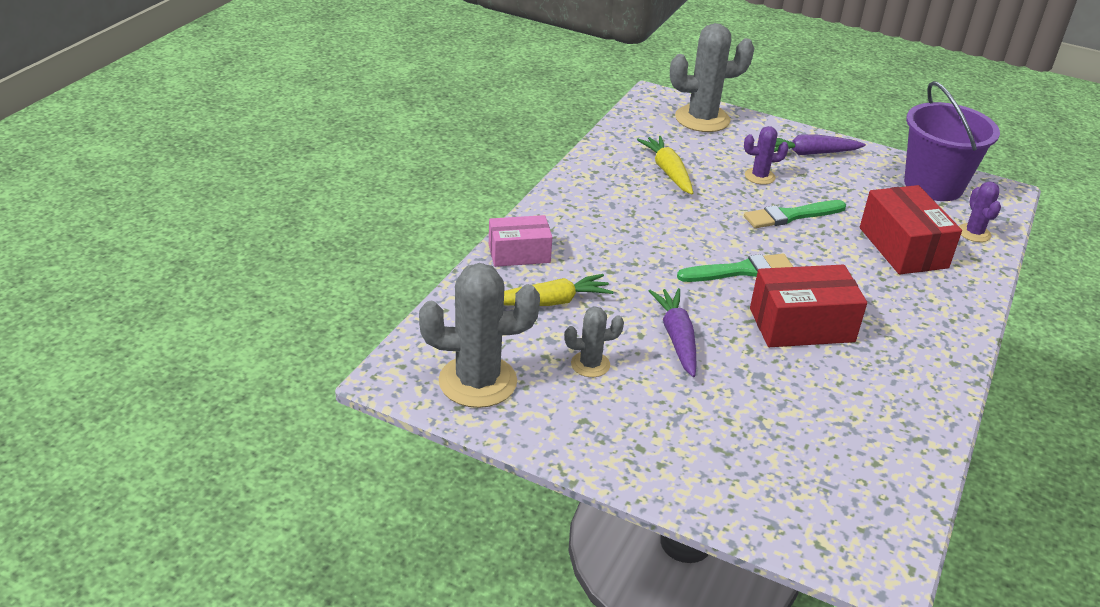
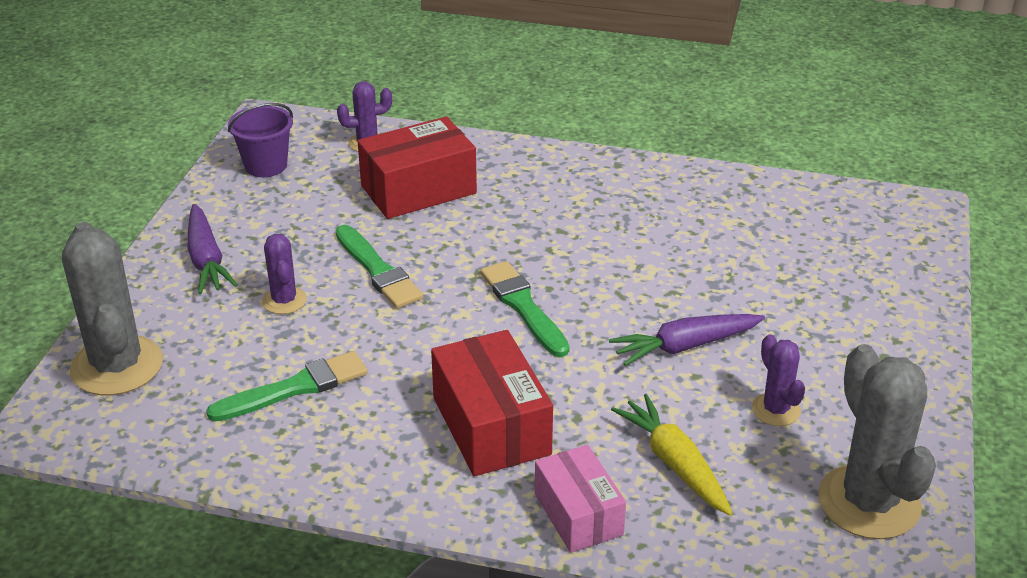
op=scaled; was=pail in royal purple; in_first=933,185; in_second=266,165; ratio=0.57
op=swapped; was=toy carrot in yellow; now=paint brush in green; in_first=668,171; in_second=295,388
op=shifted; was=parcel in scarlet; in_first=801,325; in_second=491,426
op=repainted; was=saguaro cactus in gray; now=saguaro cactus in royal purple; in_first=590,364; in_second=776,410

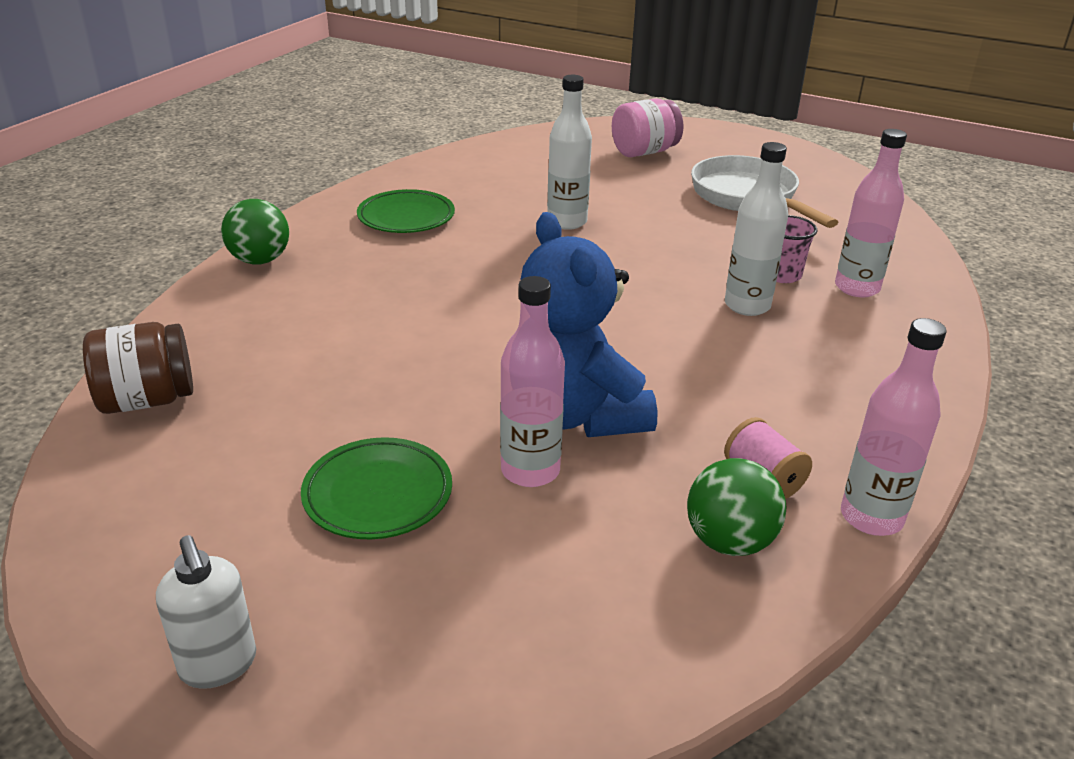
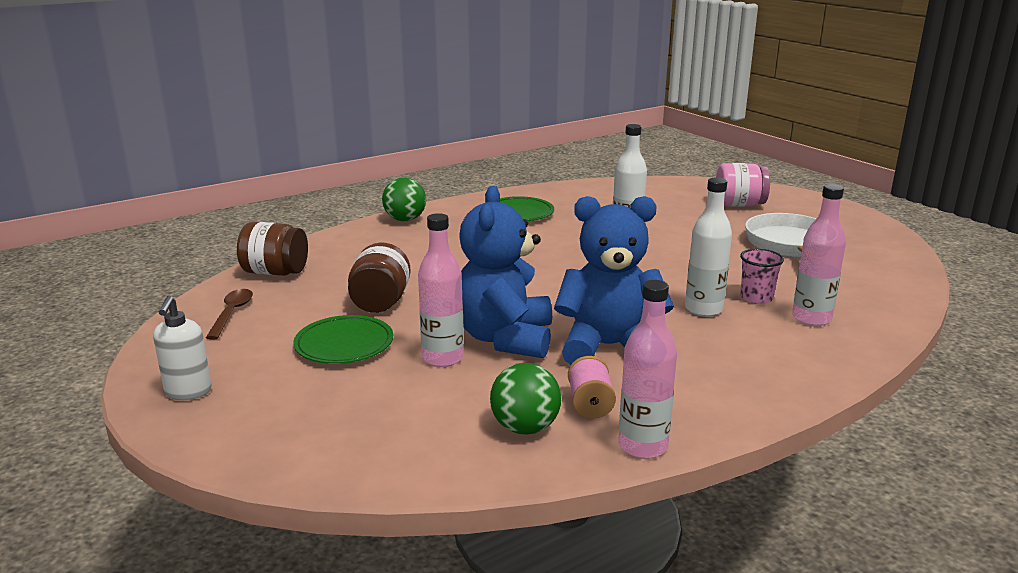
op=new; now=teddy in cobalt; in_second=609,347
op=new; now=jam jar in russet; in_second=380,302
op=new; now=spoon in russet; in_second=232,313

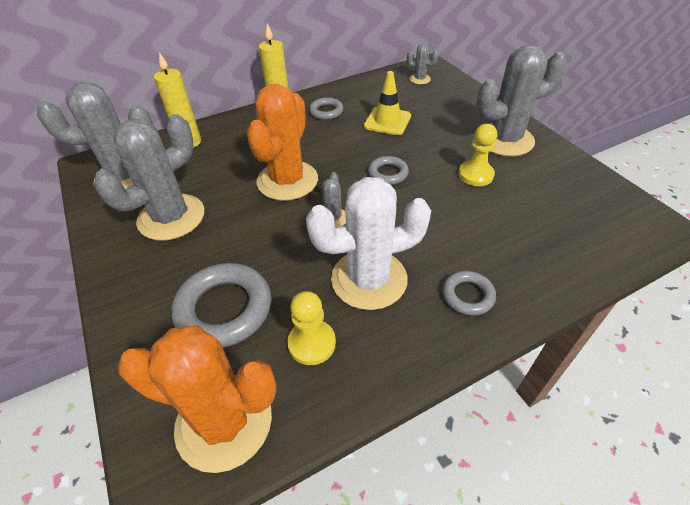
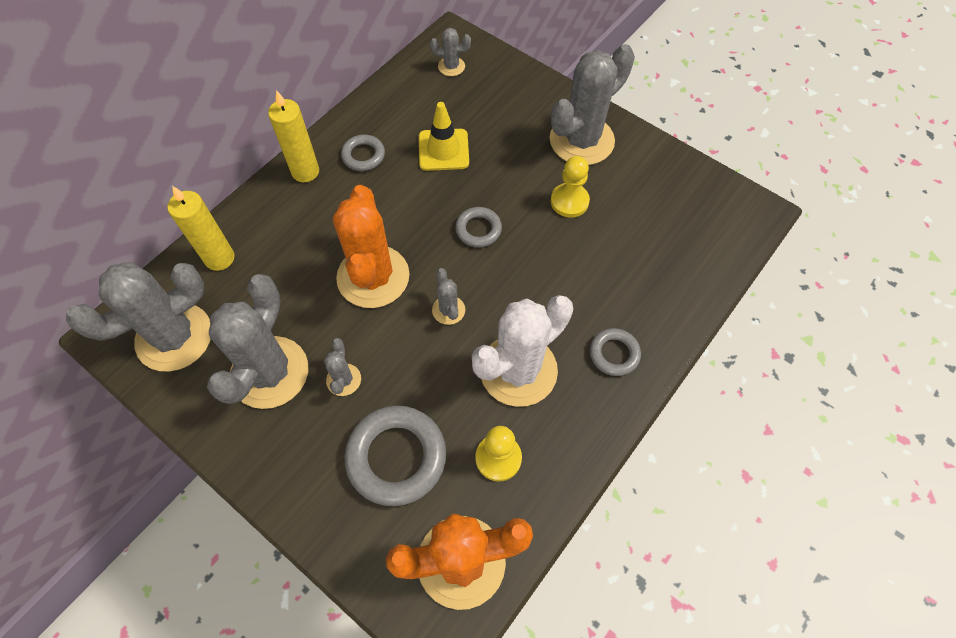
op=new; now=saguaro cactus in gray; in_second=343,380

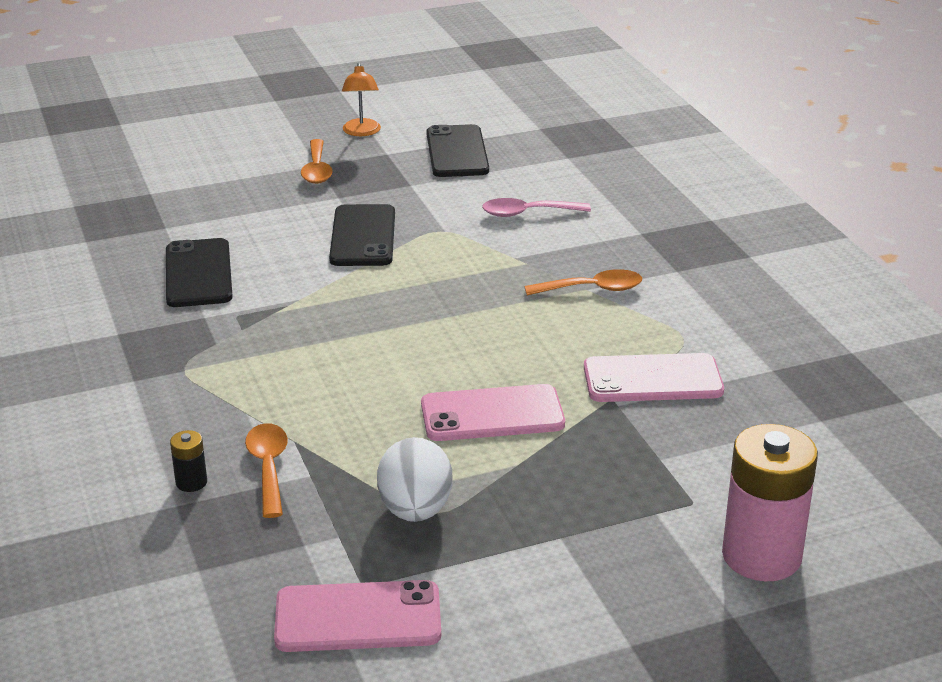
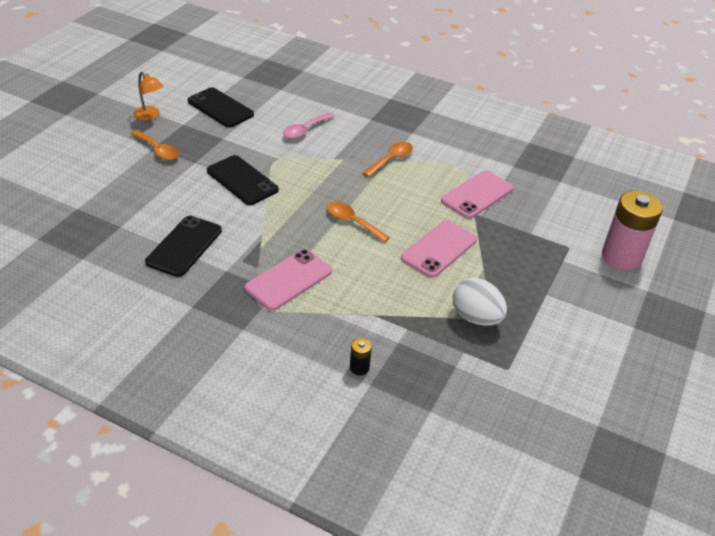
op=rotated; was=mobile phone in black; in_first=198,274; in_second=184,246; clockwise=75
op=shifted; was=spoon in orange; in_first=268,468; in_second=352,222
op=shifted; was=mobile phone in pink; in_first=358,617; in_second=288,280

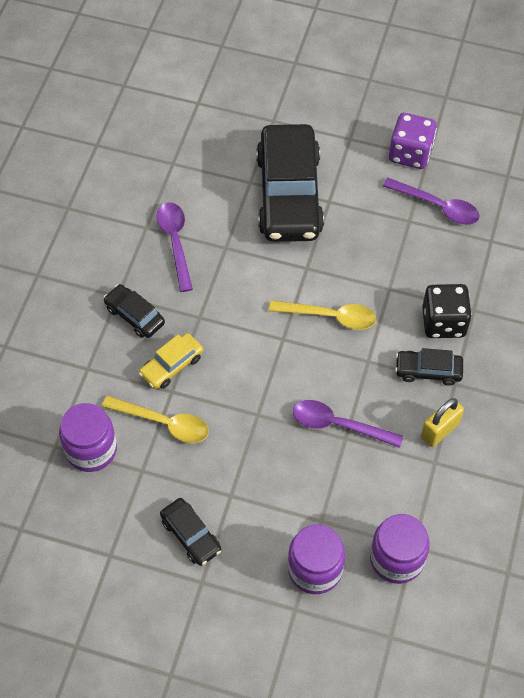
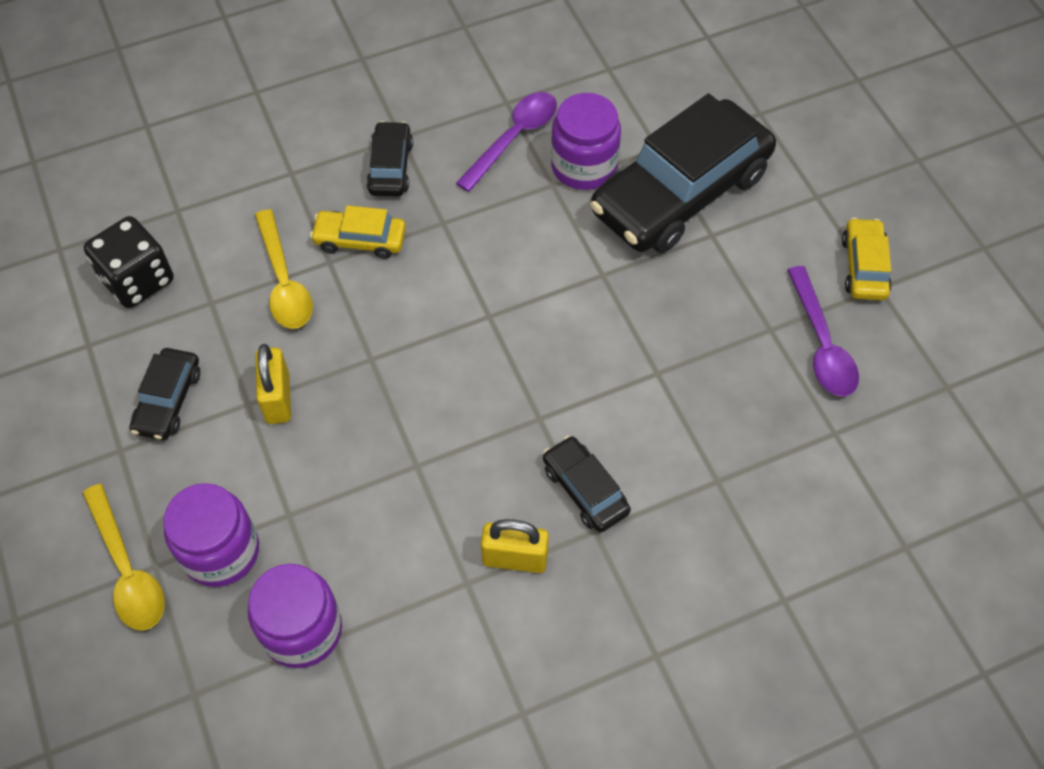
op=swapped; was=die in royal purple; now=car in yellow; in_first=410,153; in_second=864,267
op=shifted; was=die in black; in_first=443,322; in_second=138,280
op=shifted; was=spoon in yellow; in_first=330,317; in_second=127,570
op=gone; was=spoon in royal purple; in_first=338,425
op=shifted; was=jam jar in royal purple; in_first=91,449; in_second=584,166
op=new; now=small lock in yellow; in_second=277,398

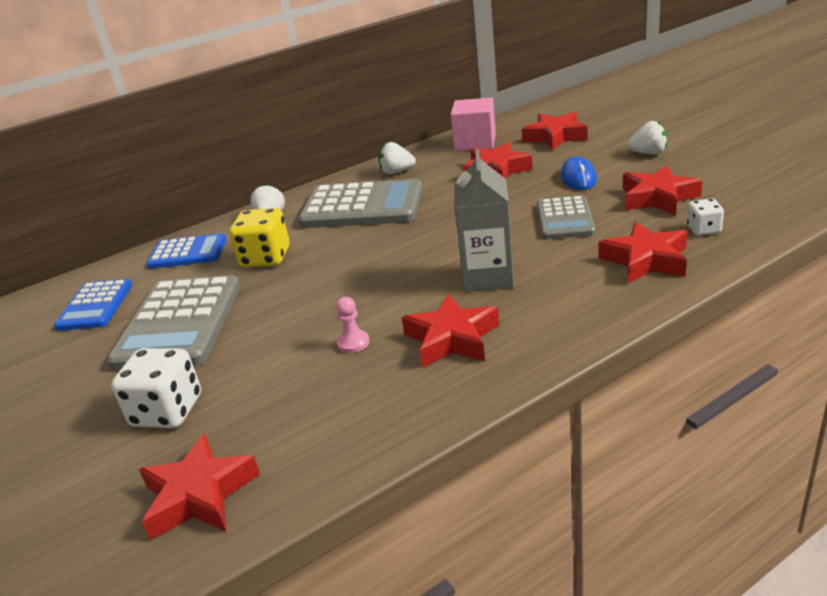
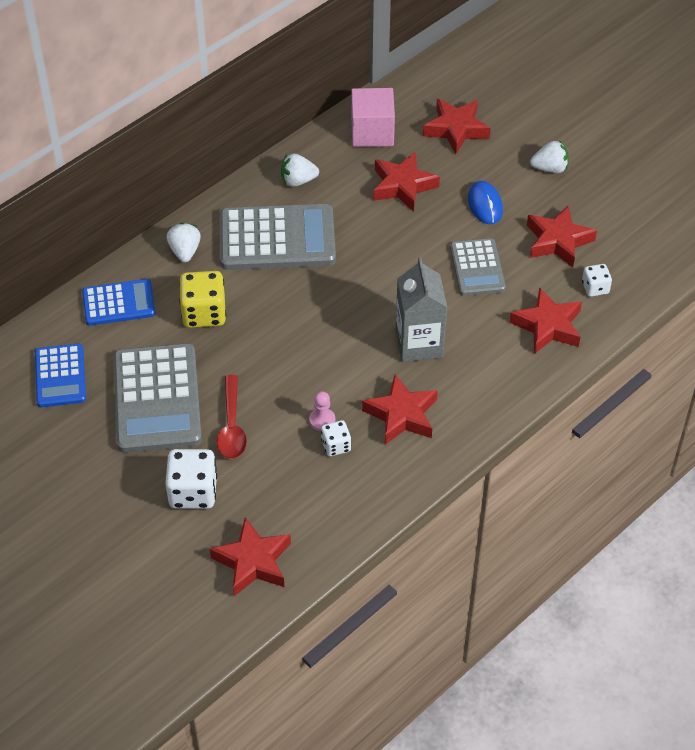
op=new; now=spoon in scarlet; in_second=232,426
op=new; now=die in snow-white; in_second=336,446

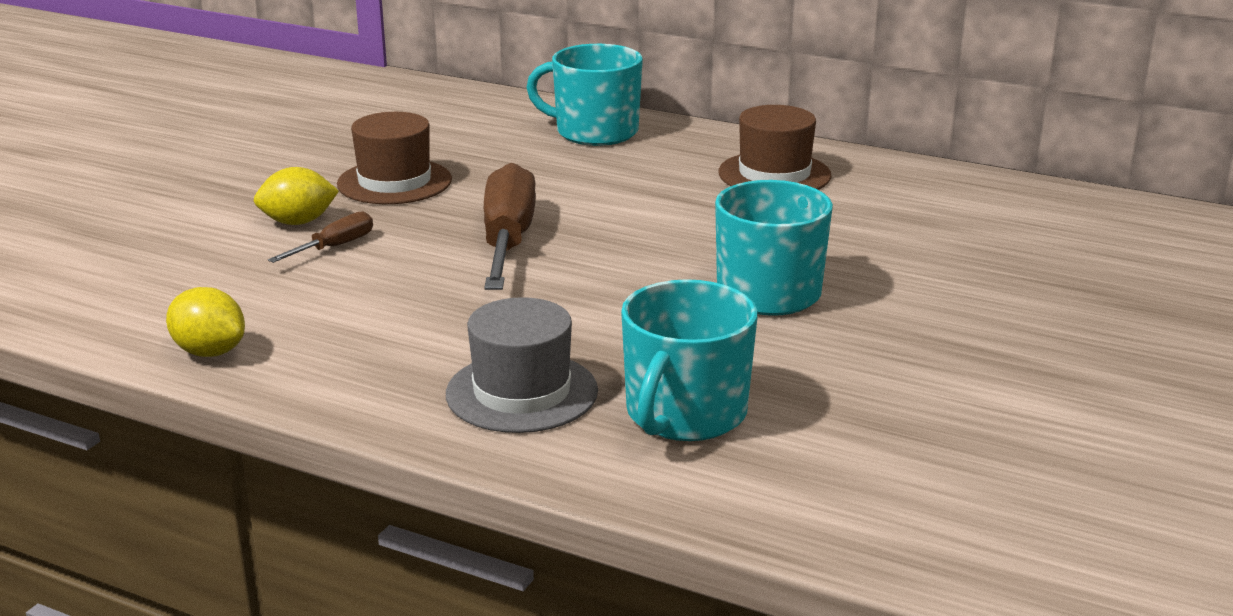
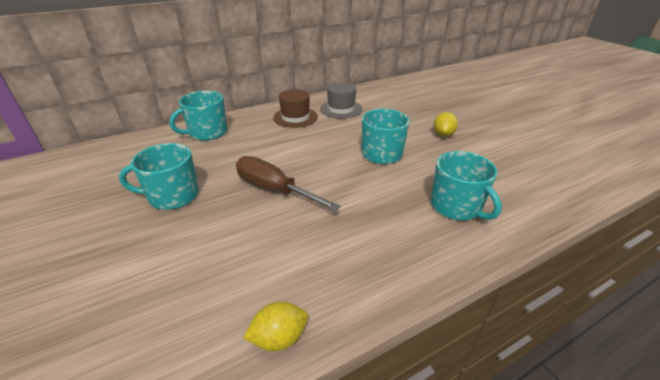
op=swapped; was=tall hat in russet; now=coffee mug in turquoise; in_first=394,182; in_second=172,196
op=shifted; was=lemon in yellow; in_first=298,222; in_second=443,134
op=gone; was=flat screwdriver in russet; in_first=335,247
op=shifted; was=tall hat in gray; in_first=522,392; in_second=341,109

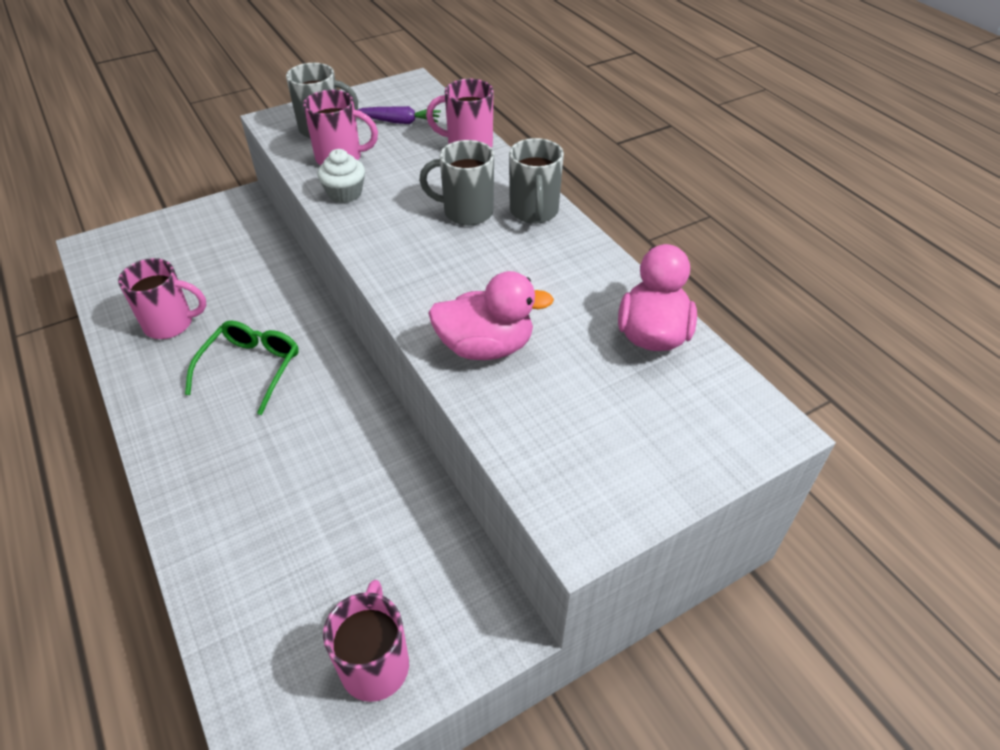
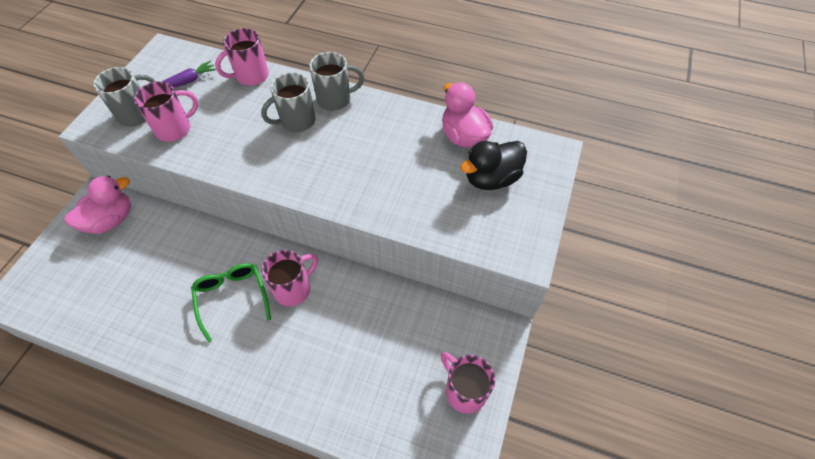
op=rotated; was=coffee mug in gray; in_first=534,212; in_second=335,99; clockwise=-60
op=gone; was=cupcake in snow-white; in_first=345,193
op=shifted; was=coffee mug in pink; in_first=170,324; in_second=294,289
op=shifted; was=duck in pink; in_first=485,347; in_second=110,220
op=new; now=duck in black; in_second=491,179

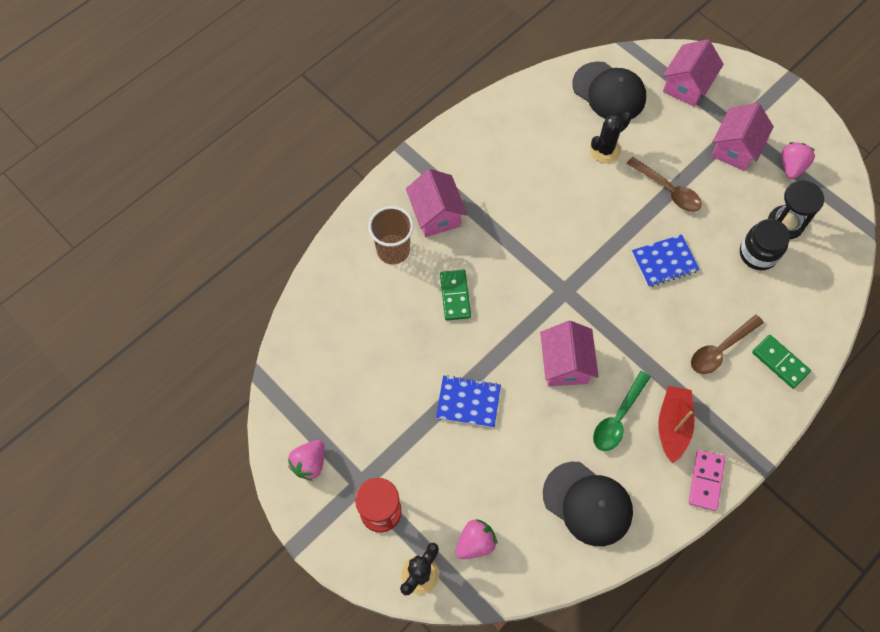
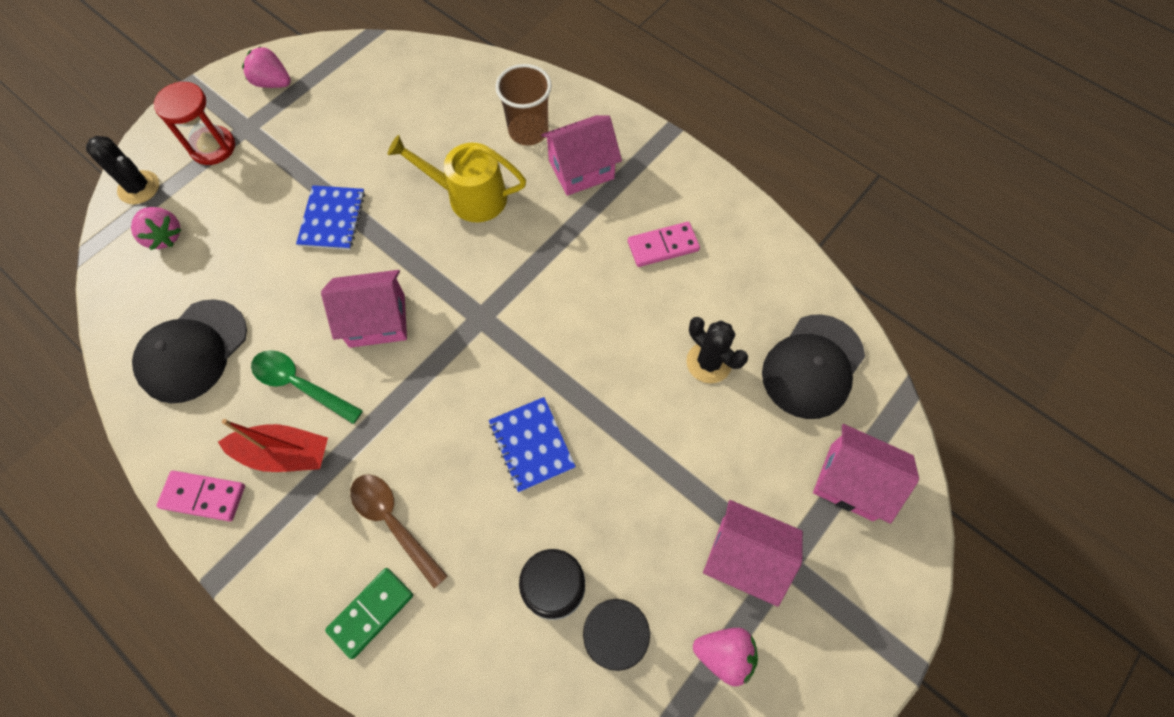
op=gone; was=spoon in russet; in_first=668,190
op=swapped; was=domino piece in green; now=watering pot in yellow; in_first=455,296; in_second=470,197
op=new; now=domino piece in pink; in_second=663,246

